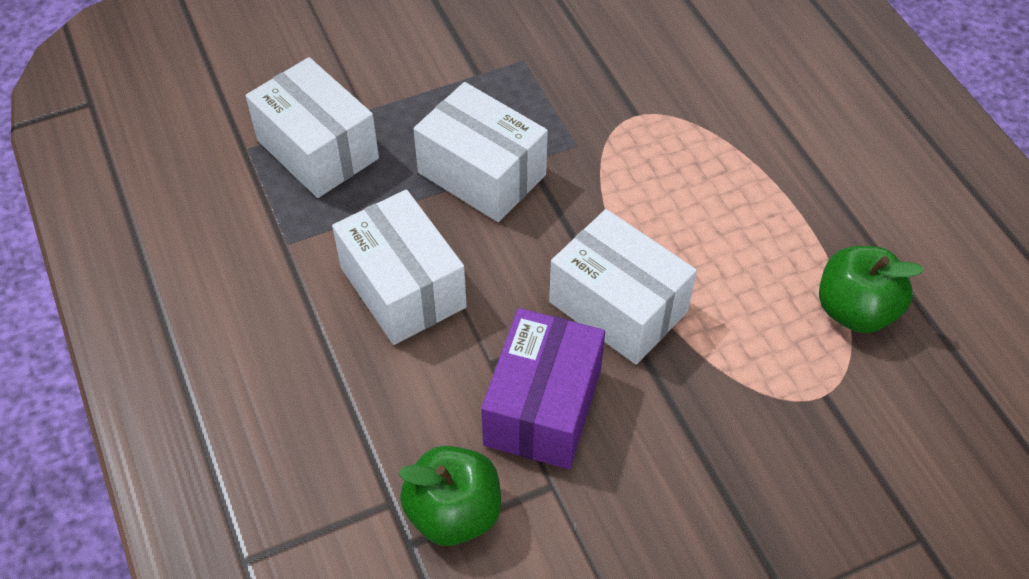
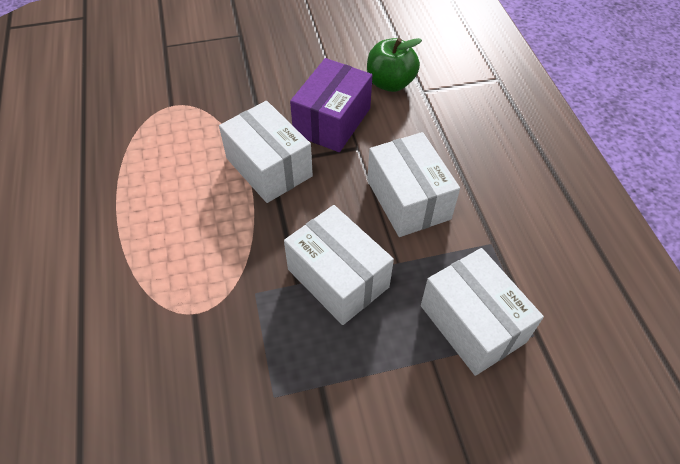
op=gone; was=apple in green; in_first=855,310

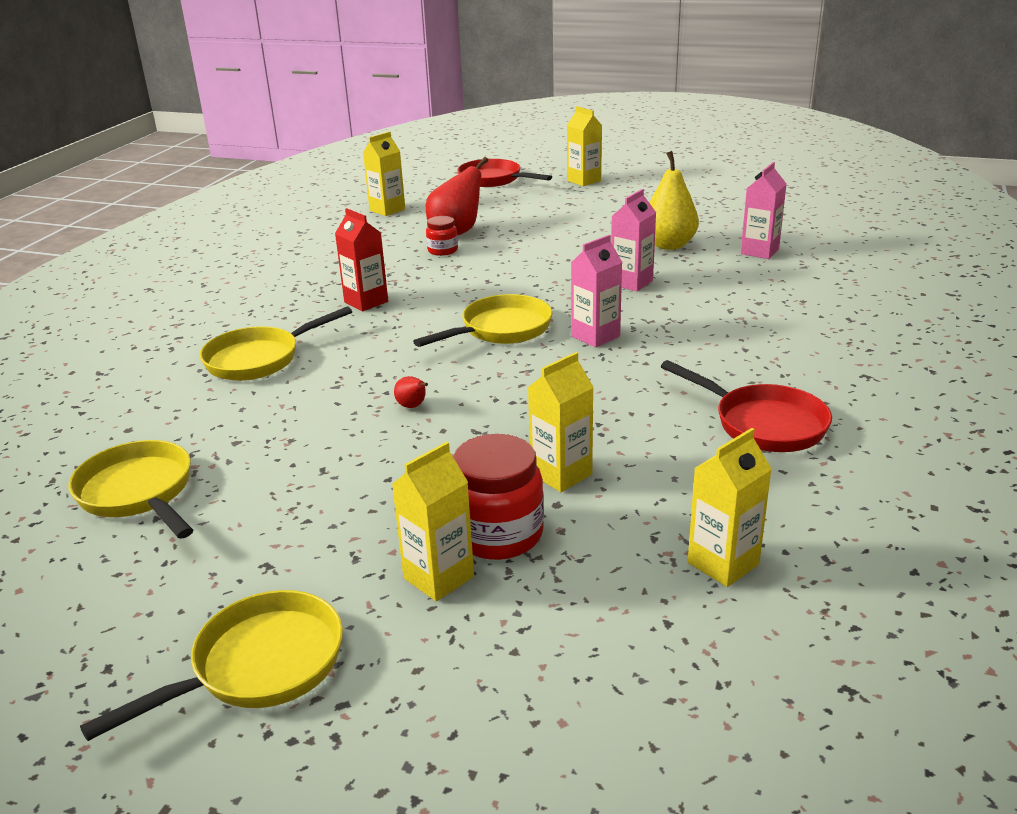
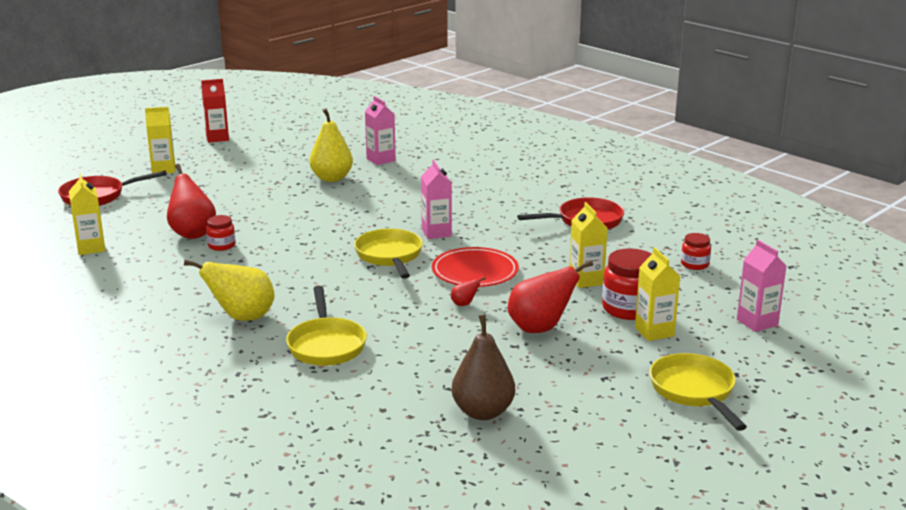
op=shifted; was=juice carton in pink; in_first=631,282; in_second=757,322
op=shifted; was=juice carton in scarlet; in_first=366,302; in_second=217,138
op=swapped; was=juice carton in yellow; now=jam jar in scarlet; in_first=723,563; in_second=694,264
op=swapped; was=frying pan in yellow; now=pear fruit in russet; in_first=139,493; in_second=483,412
op=new; now=plate in scarlet; in_second=475,271
op=new; now=pear fruit in yellow; in_second=242,317
op=new; now=pear fruit in scarlet; in_second=540,328

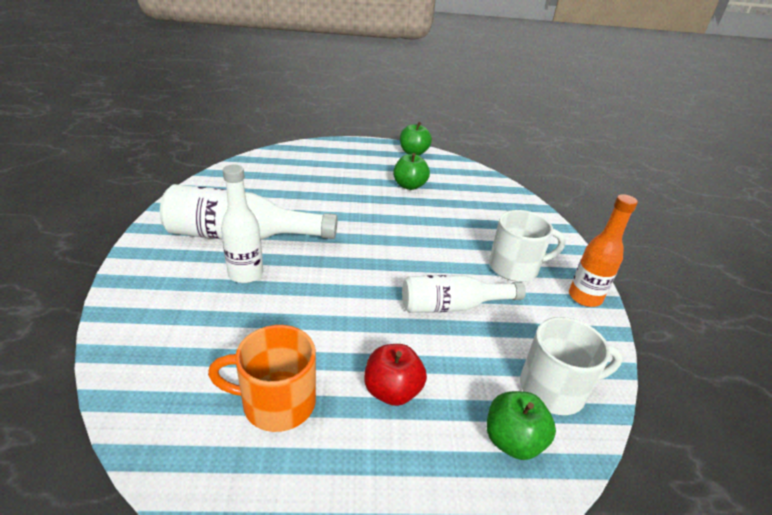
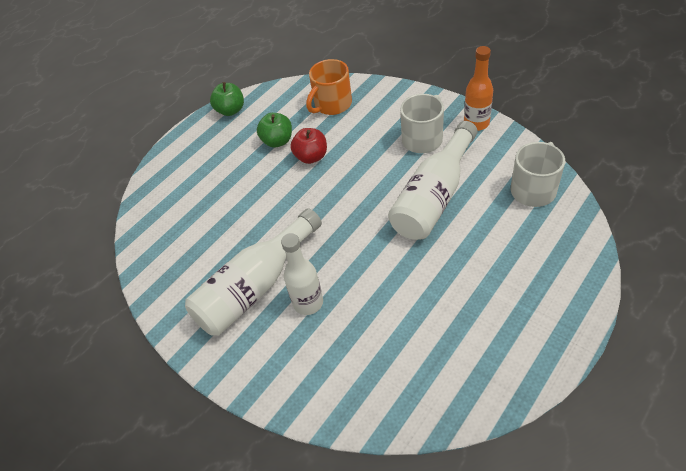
op=scaled; was=drink bottle in snow-white; in_first=453,306; in_second=434,196; ratio=1.53
op=shifted; was=coffee mug in orange; in_first=276,402; in_second=332,104
op=shifted; was=apple in scarlet; in_first=392,391; in_second=311,157
op=gone; was=apple in green; in_first=512,440

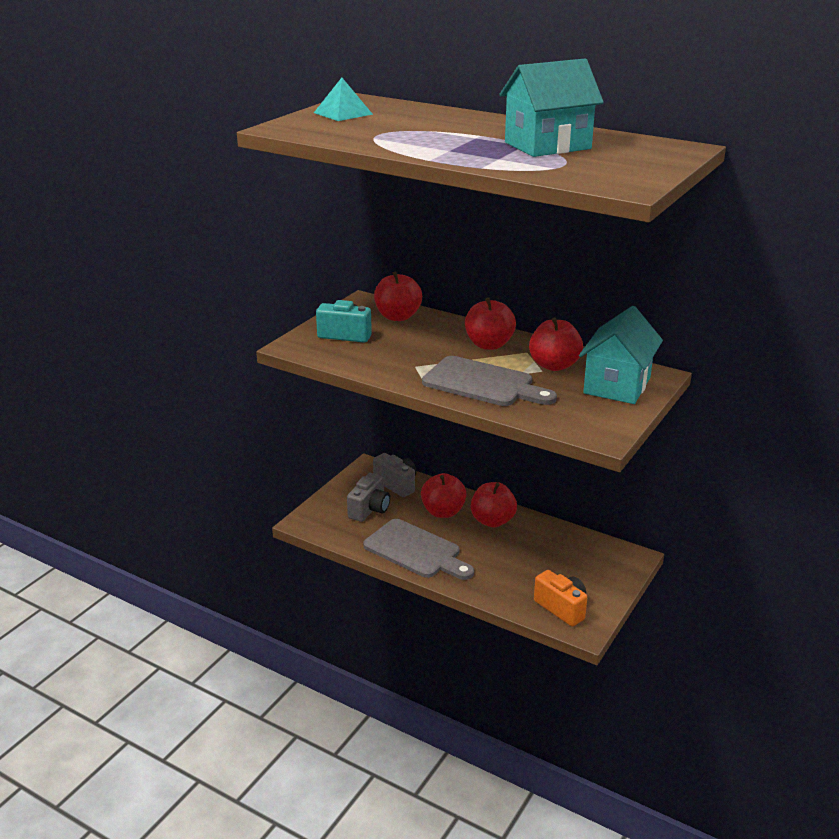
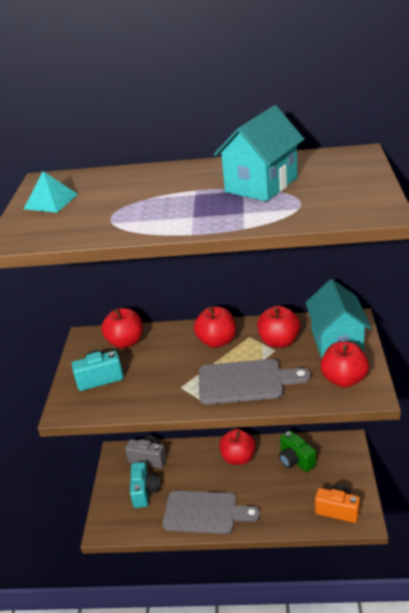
op=repainted; was=photo camera in gray; now=photo camera in turquoise; in_first=369,509; in_second=144,491
op=shifted; was=apple in scarlet; in_first=443,512; in_second=344,379
op=new; now=photo camera in green; in_second=295,460

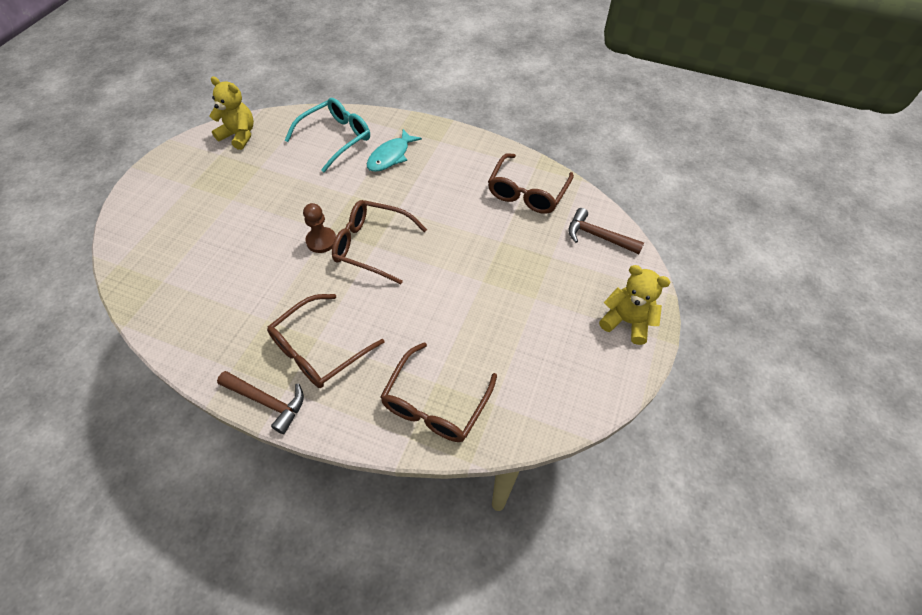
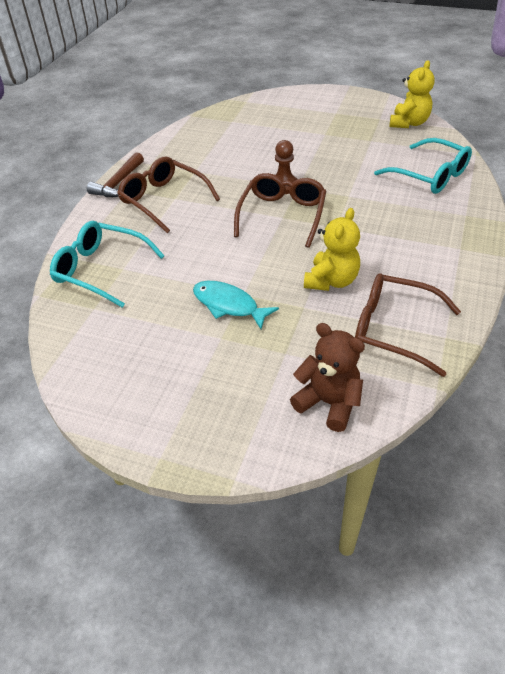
op=shifted; was=fish in turquoise; in_first=391,156; in_second=229,305
op=swapped; was=hammer in russet; now=teddy in russet; in_first=598,236; in_second=328,403
op=shifted; was=teddy in yellow; in_first=626,321; in_second=331,281
op=repainted; was=glasses in russet; now=glasses in turquoise; in_first=435,403; in_second=101,270

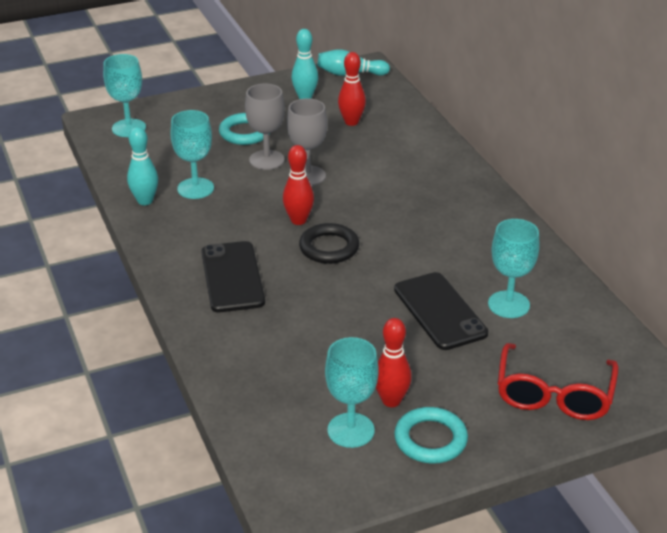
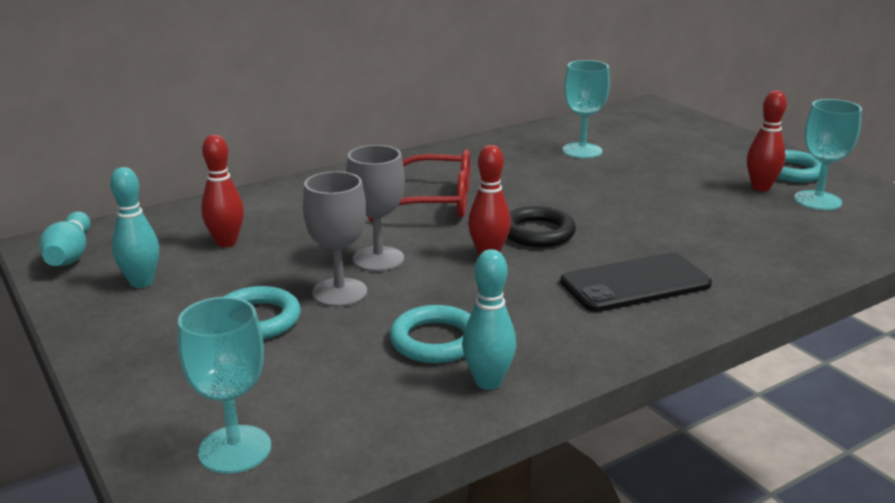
op=swapped; was=wine glass in turquoise; now=hoop in turquoise; in_first=195,188; in_second=435,340
op=gone; was=mobile phone in black; in_first=440,311
op=shifted; was=glasses in scarlet; in_first=554,395; in_second=436,202

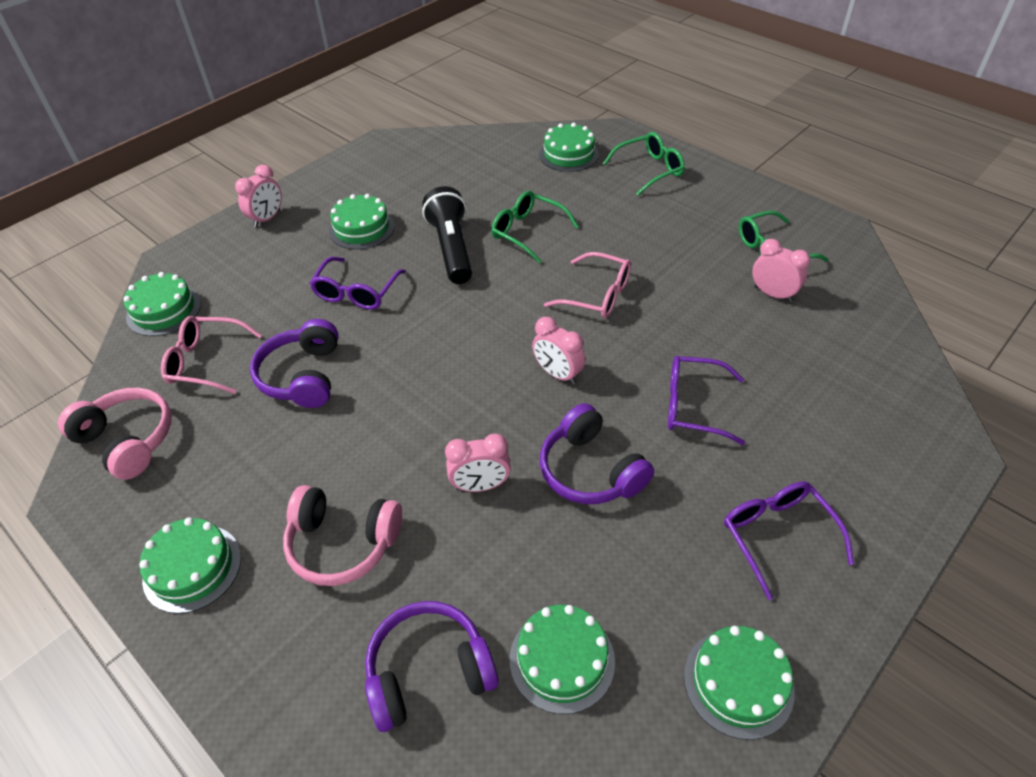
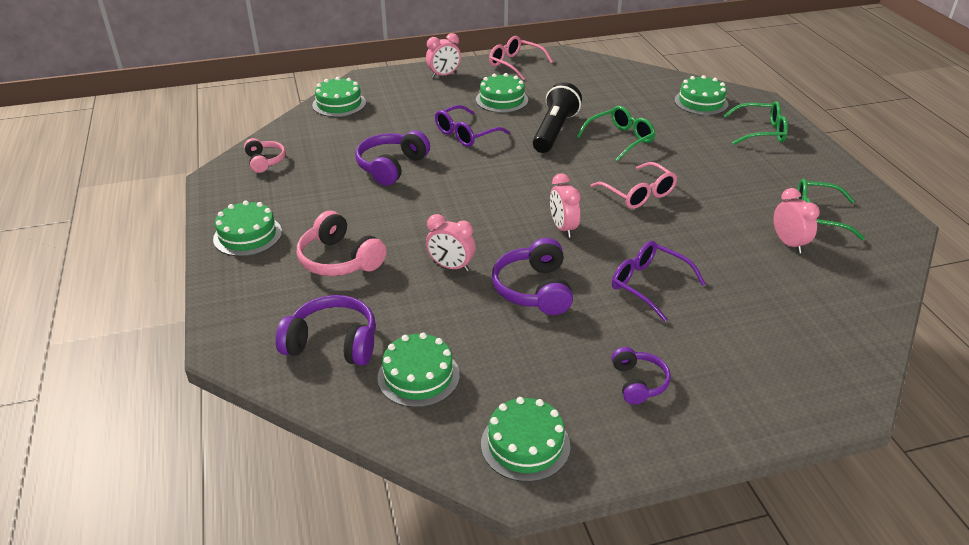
op=rotated; was=glasses in green; in_first=527,232; in_second=620,139; clockwise=75
op=shifted; was=glasses in pink; in_first=206,362; in_second=515,64
op=scaled; was=headphones in pink; in_first=127,440; in_second=265,161; ratio=0.62
op=swapped; was=glasses in royal purple; now=headphones in royal purple; in_first=777,535; in_second=638,382

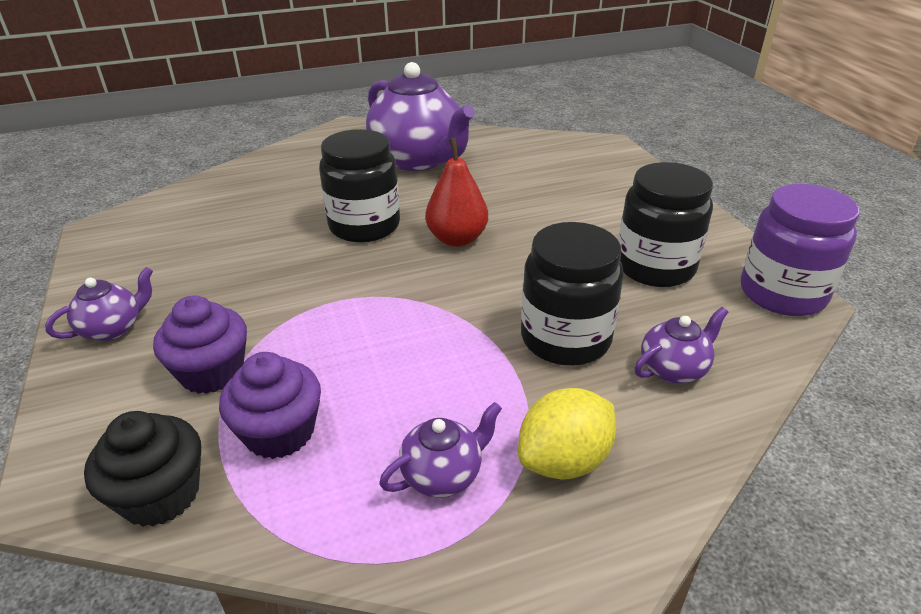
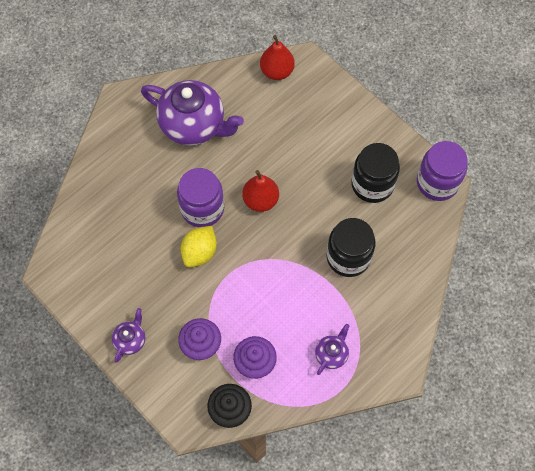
op=repainted; was=jam jar in black; now=jam jar in royal purple; in_first=364,226; in_second=202,208
op=gone; was=teapot in royal purple; in_first=674,369
op=shifted; was=lemon in yellow; in_first=564,460; in_second=200,252
op=new; now=pear fruit in scarlet; in_second=277,71

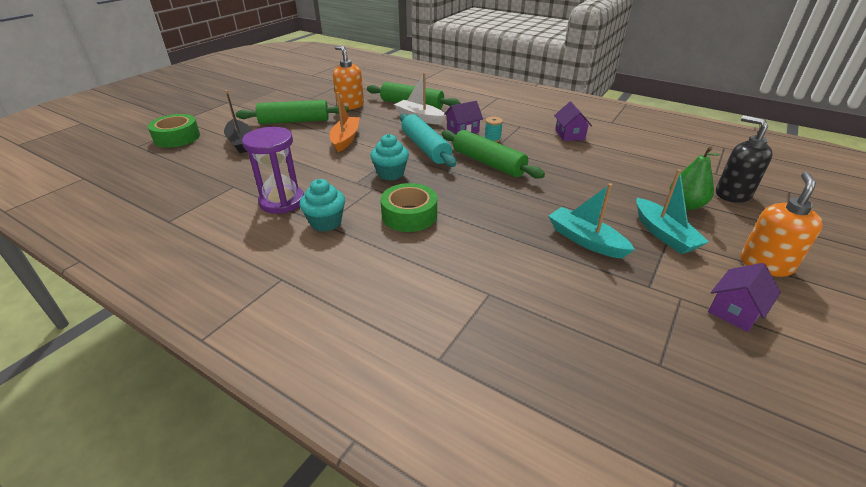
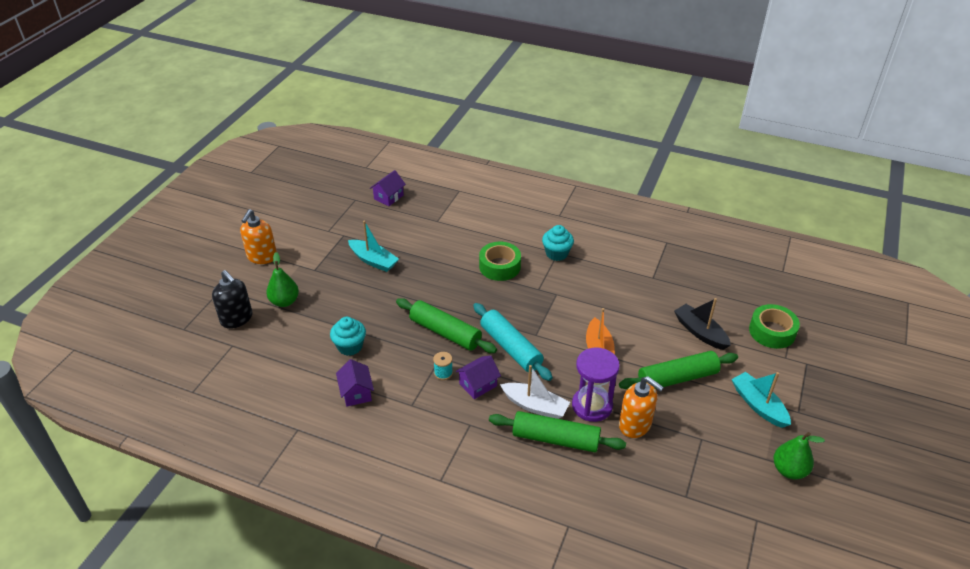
op=shifted; was=sand timer in royal purple; in_first=282,201; in_second=592,406
op=shifted; was=cupcake in turquoise; in_first=390,173; in_second=350,346
op=shifted; was=toy boat in turquoise; in_first=664,234; in_second=758,405
op=shifted; was=toy house in royal purple; in_first=735,311; in_second=388,197
op=new; now=pear fruit in green; in_second=789,470

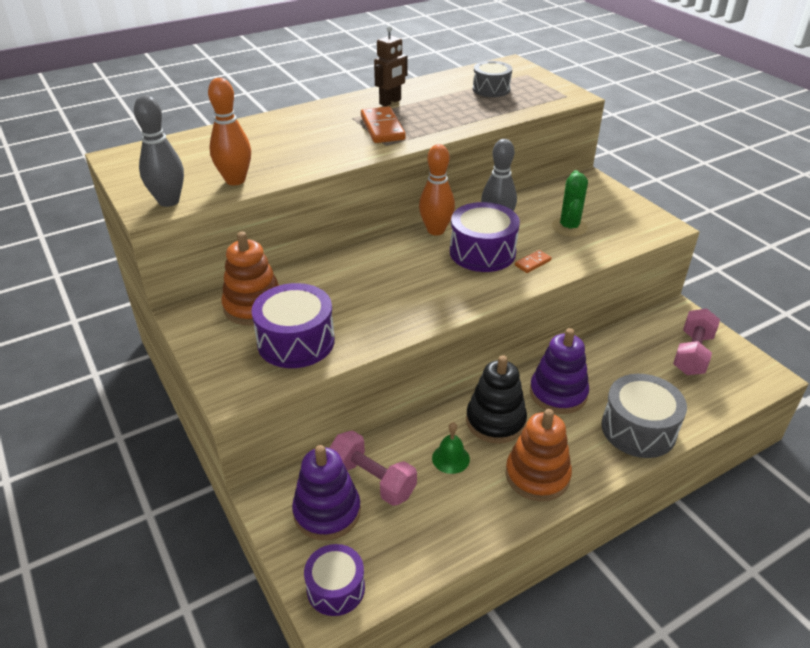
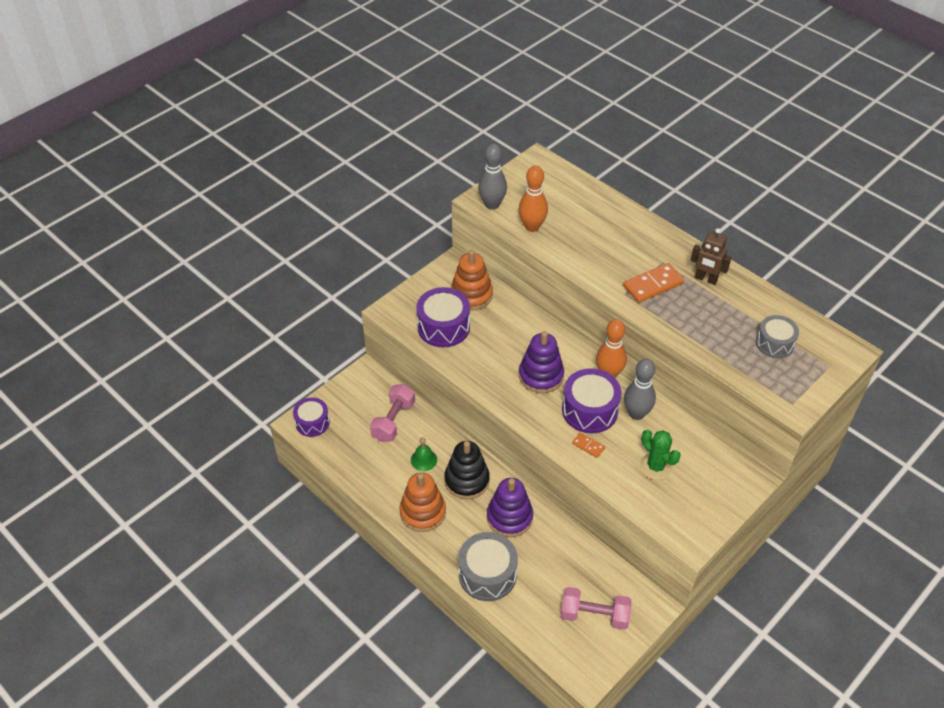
op=rotated; was=saguaro cactus in green; in_first=569,227; in_second=655,466; clockwise=60
op=shifted; was=stacking toy in royal purple; in_first=327,512; in_second=541,376

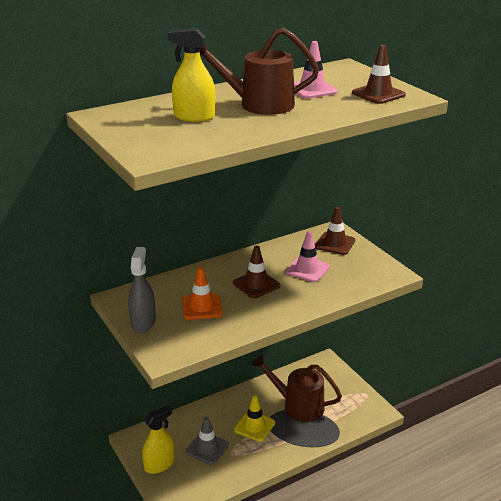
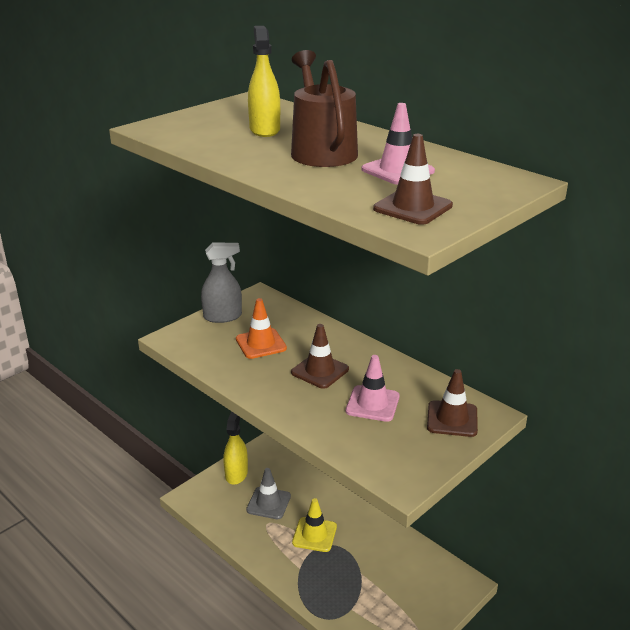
op=gone; was=watering pot in russet; in_first=297,405
op=rotated; was=sprayer in yellow; in_first=159,464; in_second=236,474; clockwise=-120

